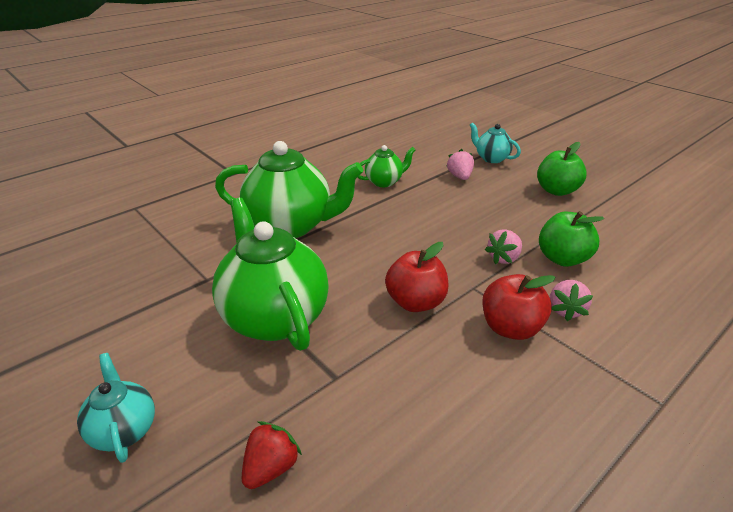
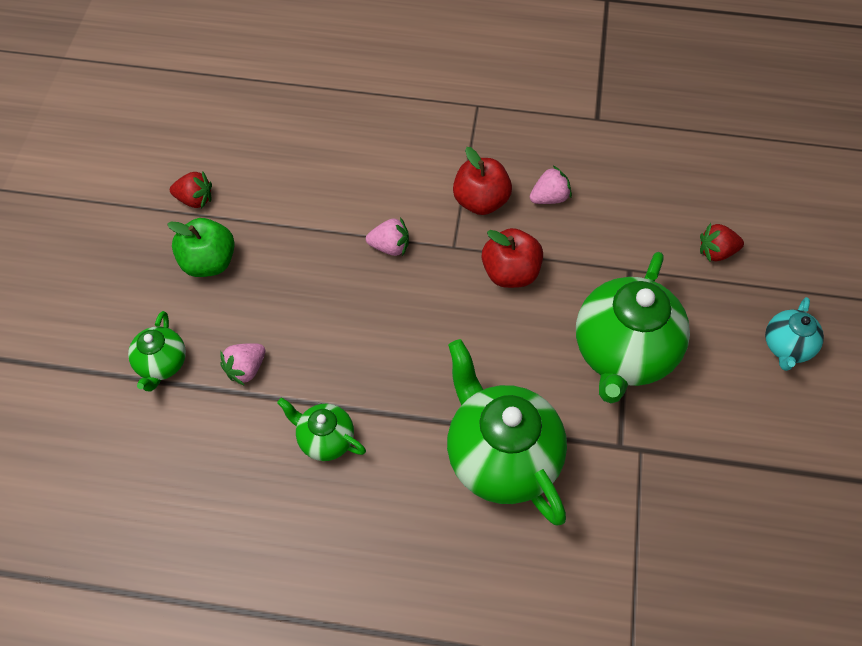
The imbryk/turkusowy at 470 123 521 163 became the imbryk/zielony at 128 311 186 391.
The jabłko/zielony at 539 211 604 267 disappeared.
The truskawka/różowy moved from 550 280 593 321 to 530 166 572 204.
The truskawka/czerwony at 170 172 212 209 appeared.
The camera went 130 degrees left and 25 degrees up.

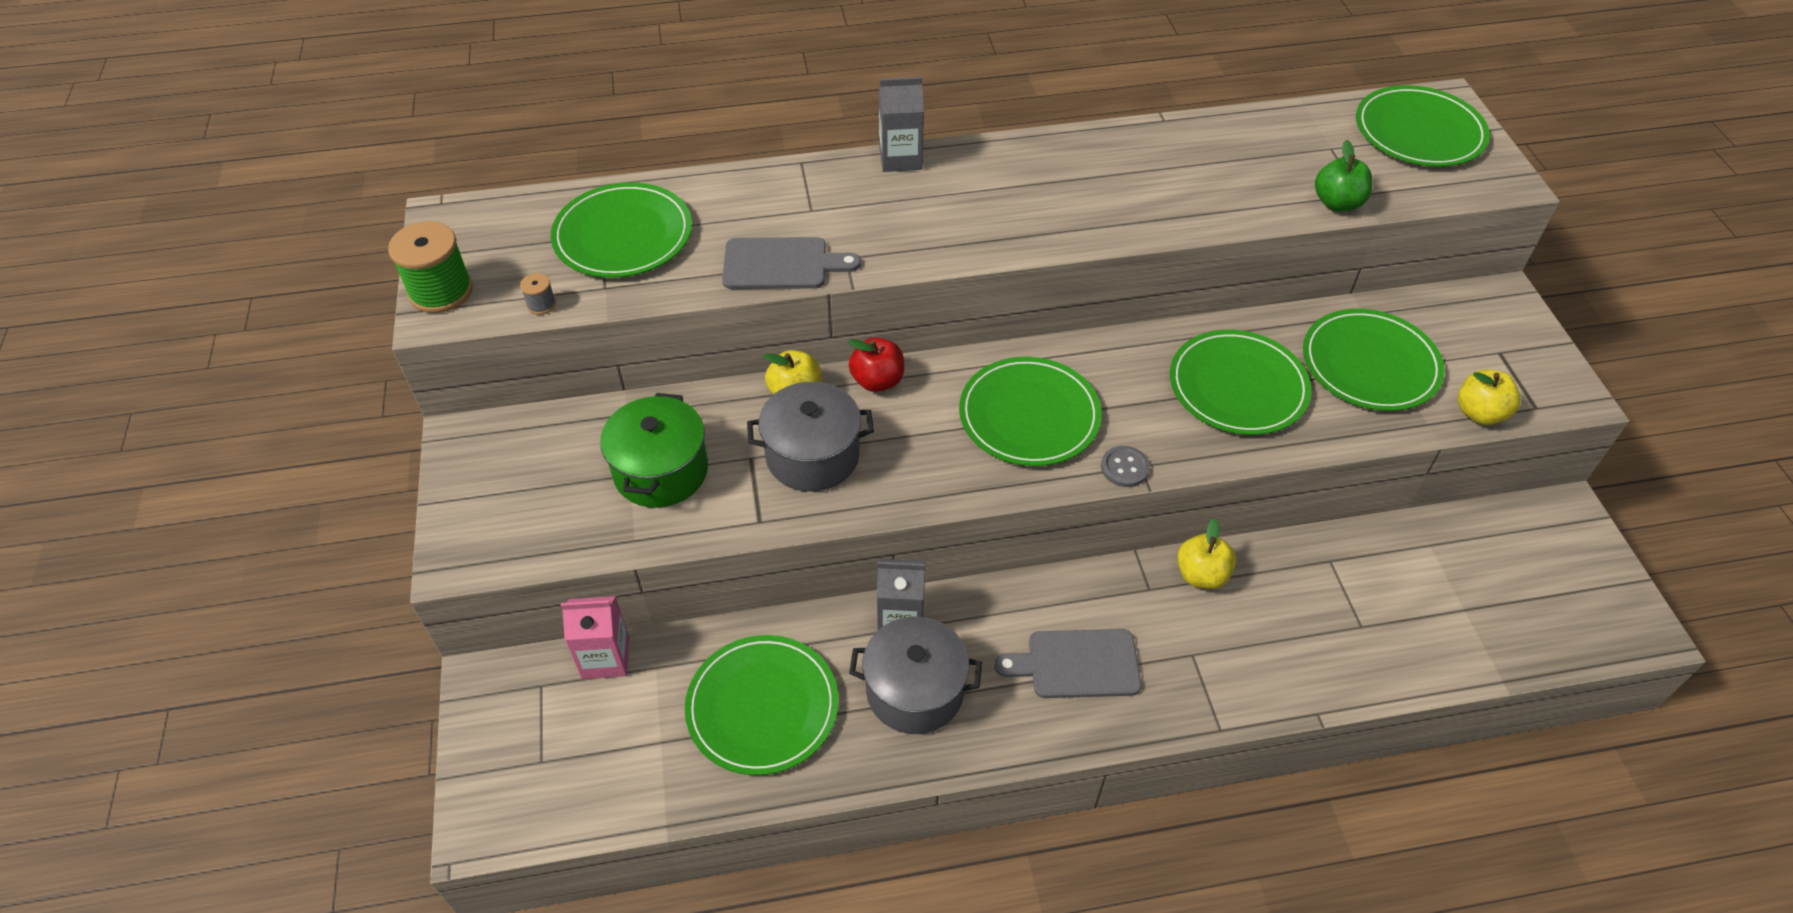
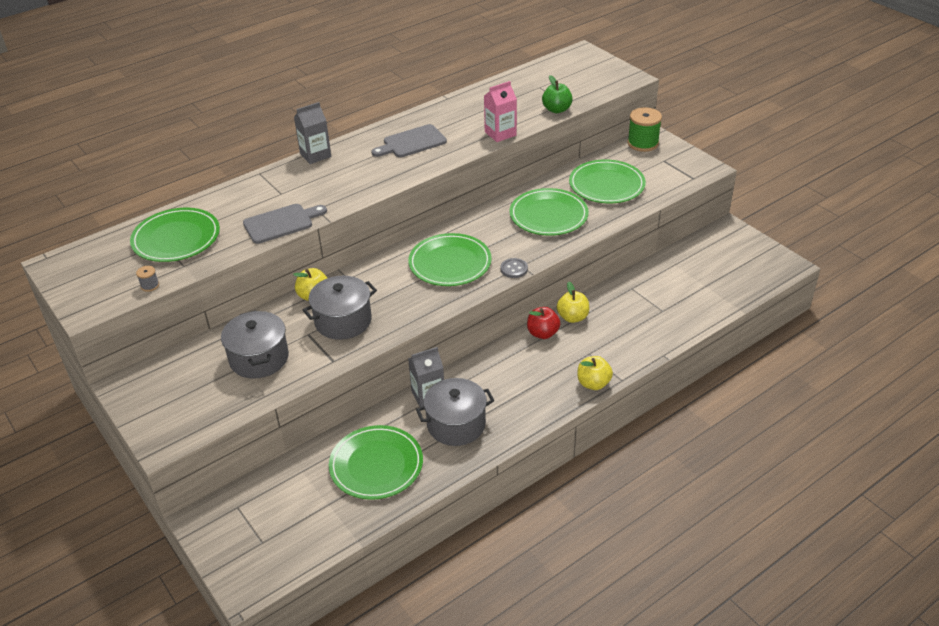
The talerz/zielony at 1356 85 1490 167 disappeared.
The szpulka/zielony moved from 388 221 473 313 to 627 107 662 152.
The jabłko/czerwony moved from 849 337 904 392 to 527 307 560 339.
The jabłko/żółty moved from 1458 369 1521 425 to 577 356 613 390.
The garnek/zielony at 600 393 708 508 became the garnek/szary at 221 310 289 379.
The karton mleka/różowy moved from 561 596 630 679 to 484 81 517 142.
The deska do krojenia/szary moved from 994 629 1141 698 to 371 124 447 157.
The camera went 25 degrees left and 10 degrees down.

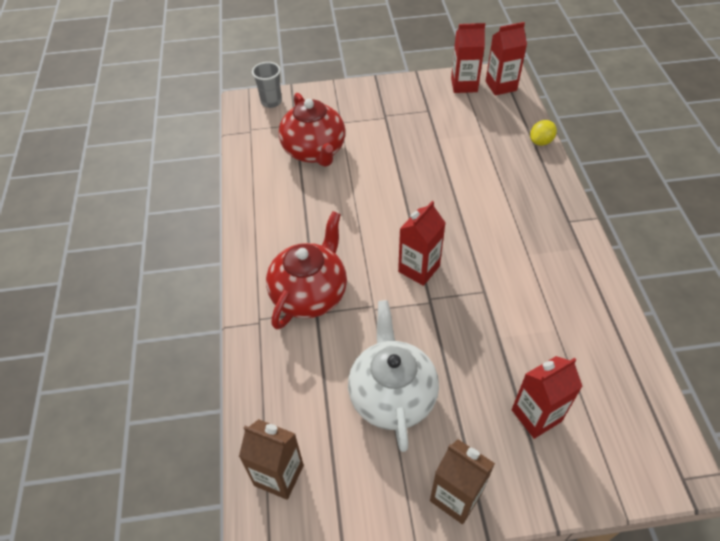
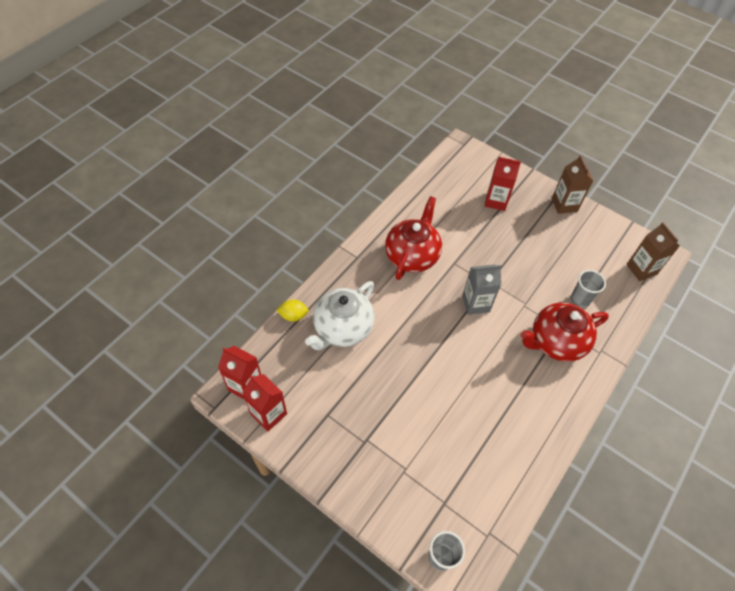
The imbryk/czerwony moved from 279 93 345 167 to 385 196 442 280.
The karton mleka/czerwony at 398 201 445 286 became the karton mleka/szary at 462 264 502 315.
The imbryk/biały moved from 348 300 439 452 to 305 281 375 350.
The szklanka/szary at 571 270 606 308 appeared.
The camera went 140 degrees left and 5 degrees up.

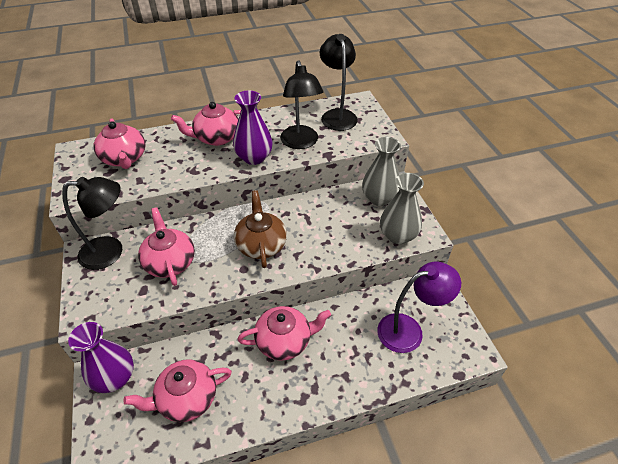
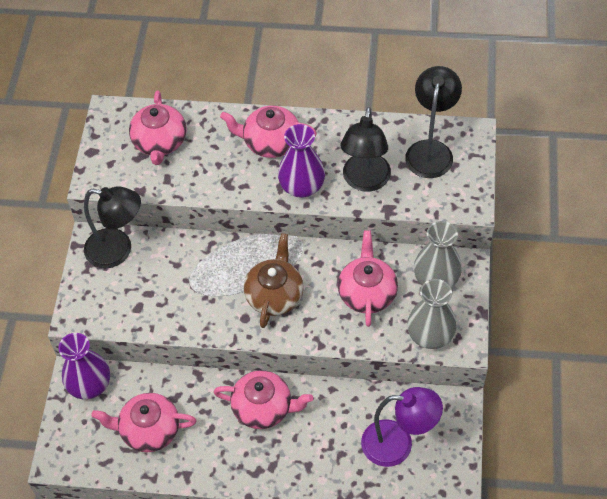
The imbryk/różowy moved from 138 207 195 286 to 338 230 398 327.
The camera went 25 degrees right and 10 degrees up.

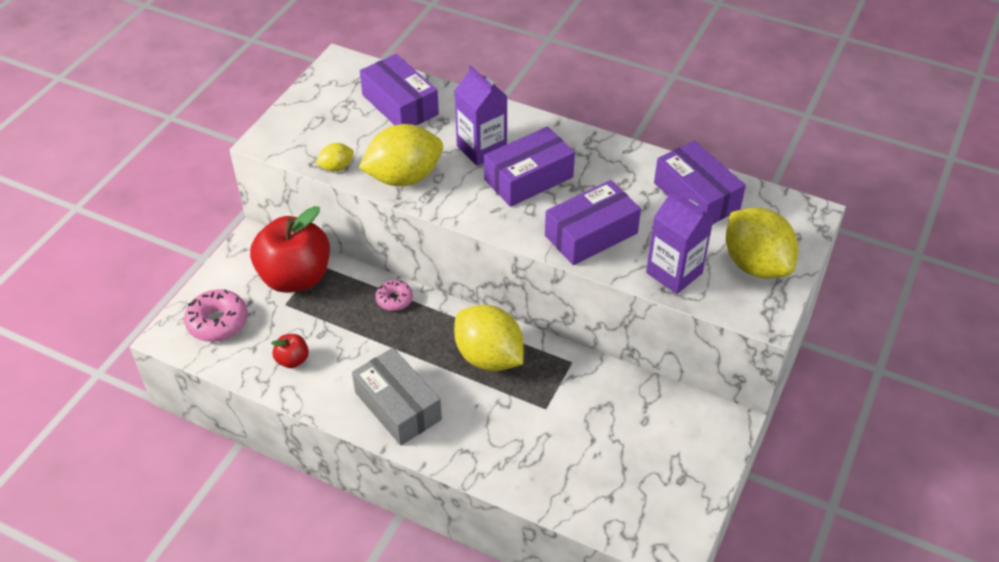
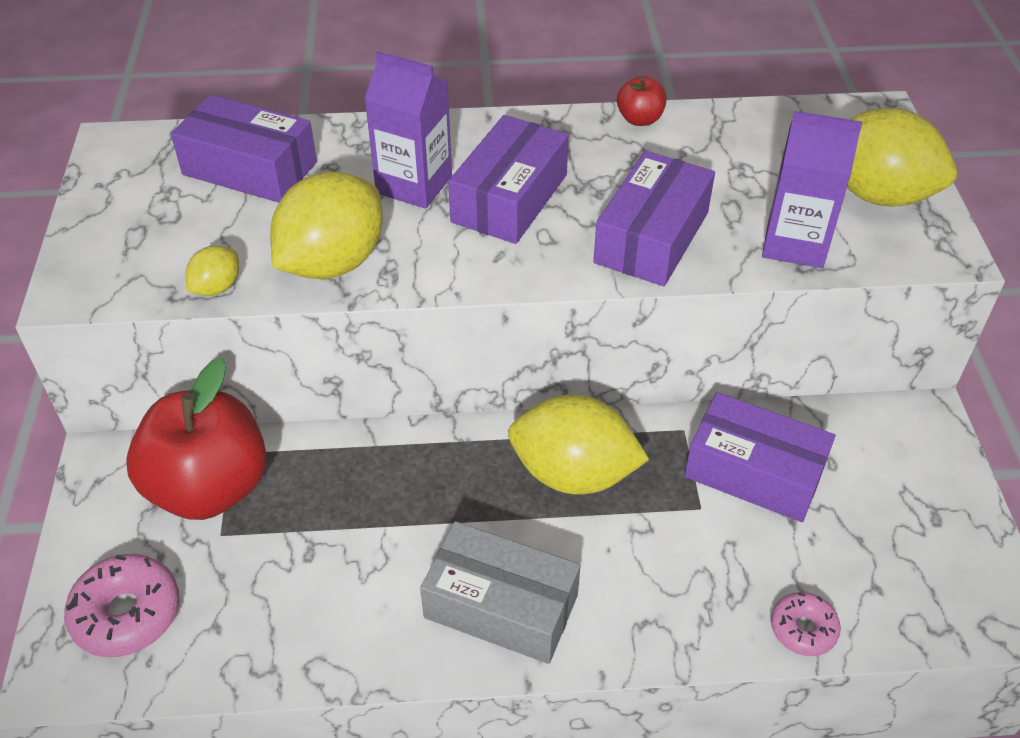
The pudełko/fioletowy moved from 654 141 746 224 to 684 392 835 522.
The donut/różowy moved from 376 280 413 311 to 771 592 841 656.
The jabłko/czerwony moved from 271 334 309 368 to 617 76 667 126.
The camera went 30 degrees left and 0 degrees up.

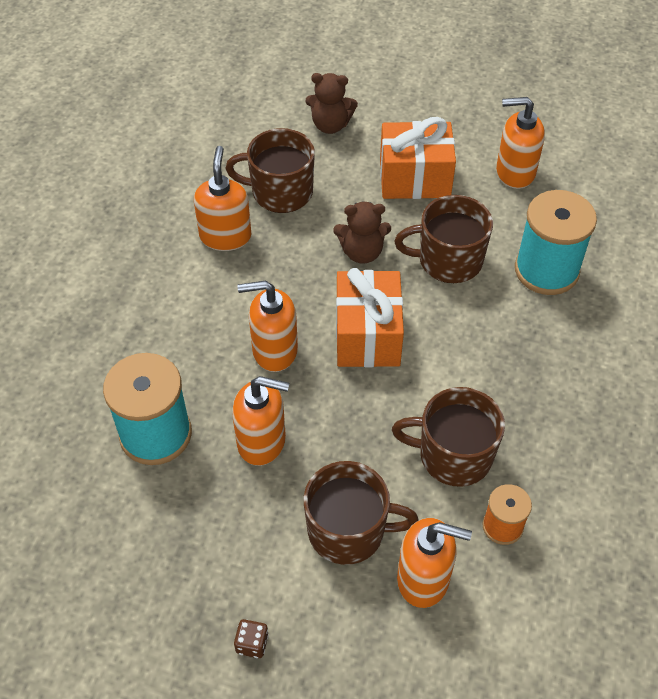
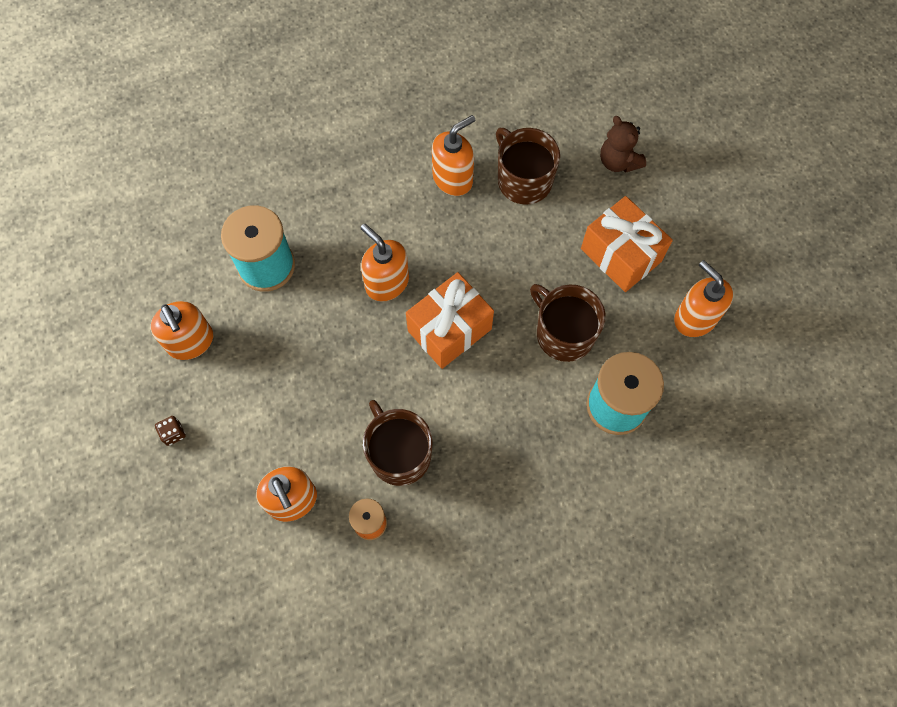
The miś/brązowy at 333 201 391 264 disappeared.
The dozownik mydła/pomarańczowy moved from 232 376 289 466 to 151 301 213 360.
The kubek/brązowy at 304 461 418 565 disappeared.
The camera went 50 degrees right and 15 degrees up.

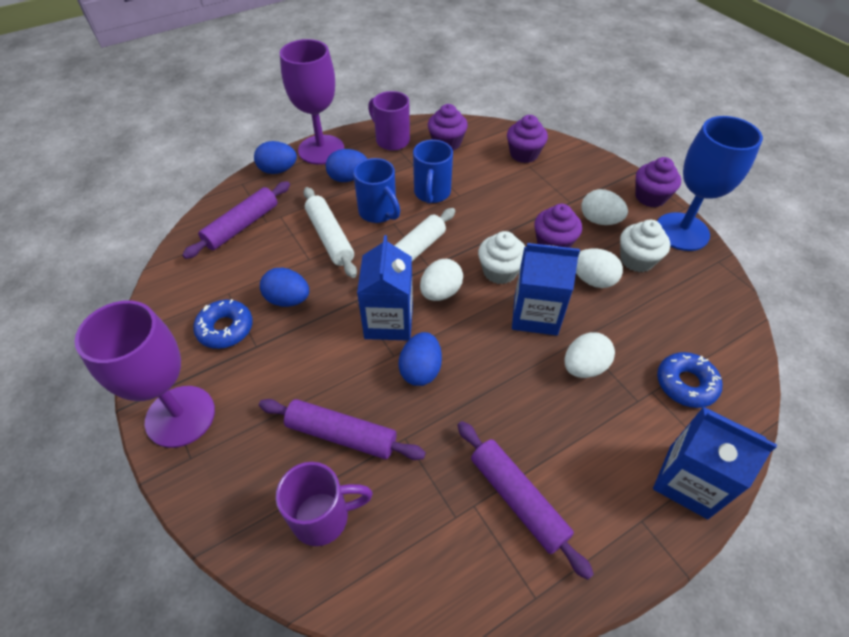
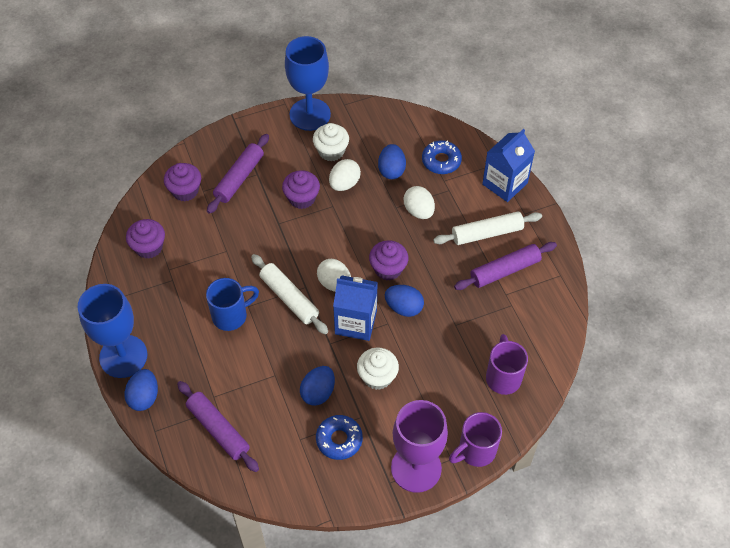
The kielich/fioletowy at 280 39 344 165 became the kielich/niebieski at 78 284 147 378.
The kubek/fioletowy moved from 368 91 410 151 to 449 412 502 467.
The kubek/niebieski at 413 140 453 204 disappeared.
The jajko/niebieski moved from 326 149 367 182 to 378 144 406 179.
The muffinka/fioletowy moved from 635 157 681 207 to 369 240 408 280.
The wałek do ciasta/biały moved from 303 187 357 278 to 433 212 542 245.
The jajko/biały at 581 189 628 225 disappeared.
The muffinka/biały moved from 478 231 525 284 to 357 347 399 390.
The karton mleka/niebieski at 512 243 580 335 disappeared.
The wałek do ciasta/fioletowy moved from 259 399 426 460 to 207 134 269 214.
The camera went 80 degrees left and 5 degrees up.

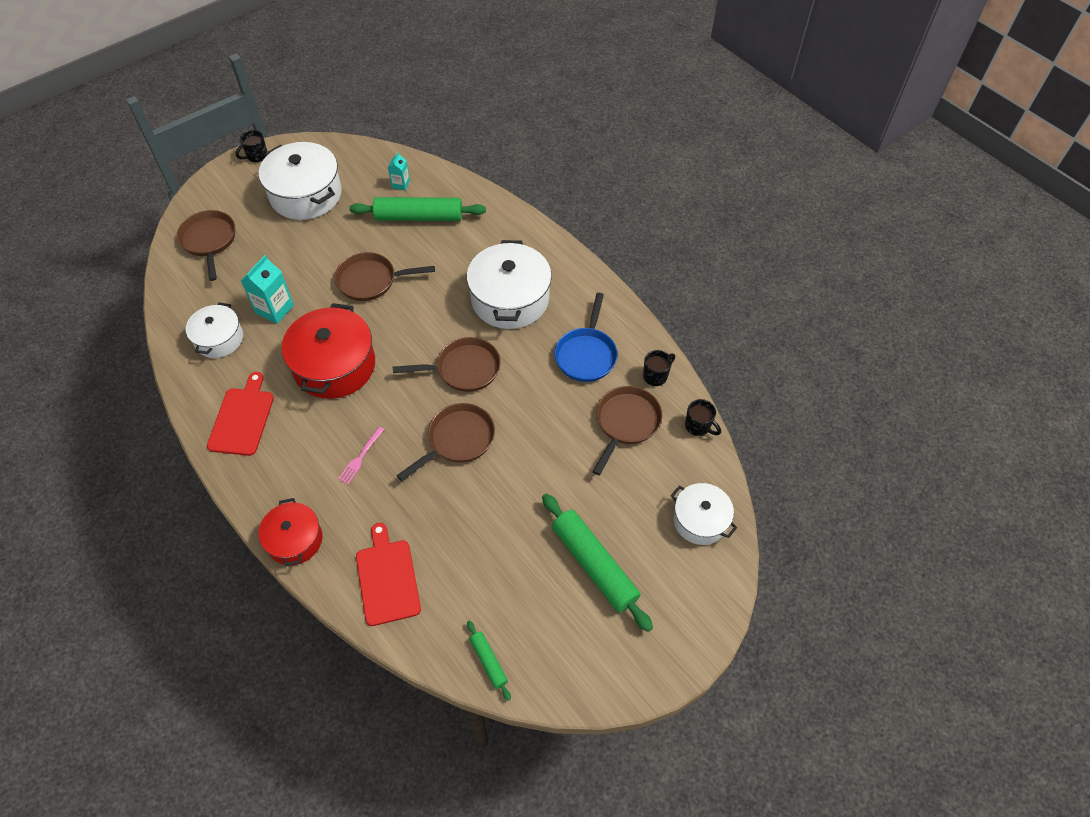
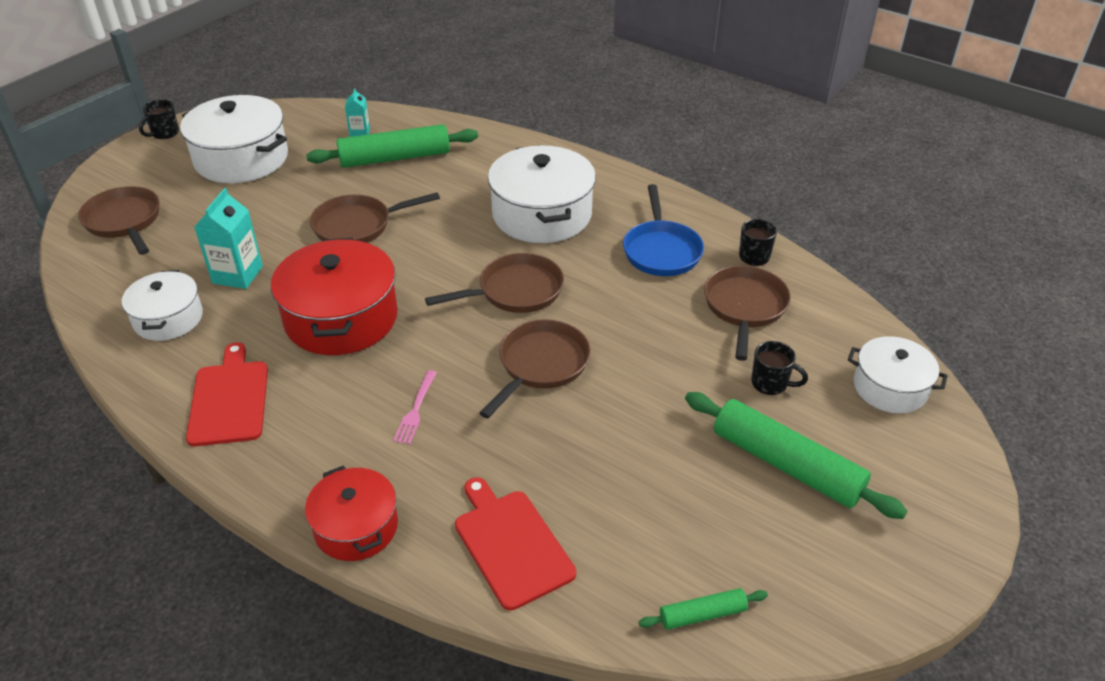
The kubek/czarny moved from 685 399 721 436 to 751 341 808 395.
The wałek do ciasta/zielony at 467 621 511 701 turned 60 degrees counterclockwise.
The camera went 15 degrees left and 15 degrees down.

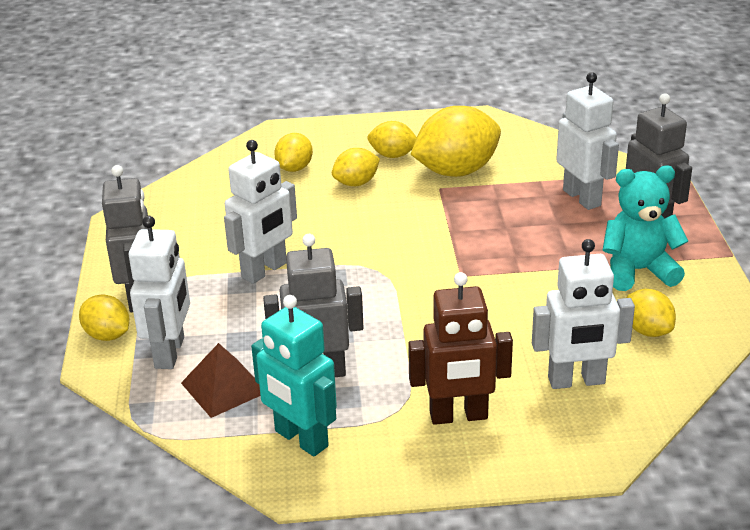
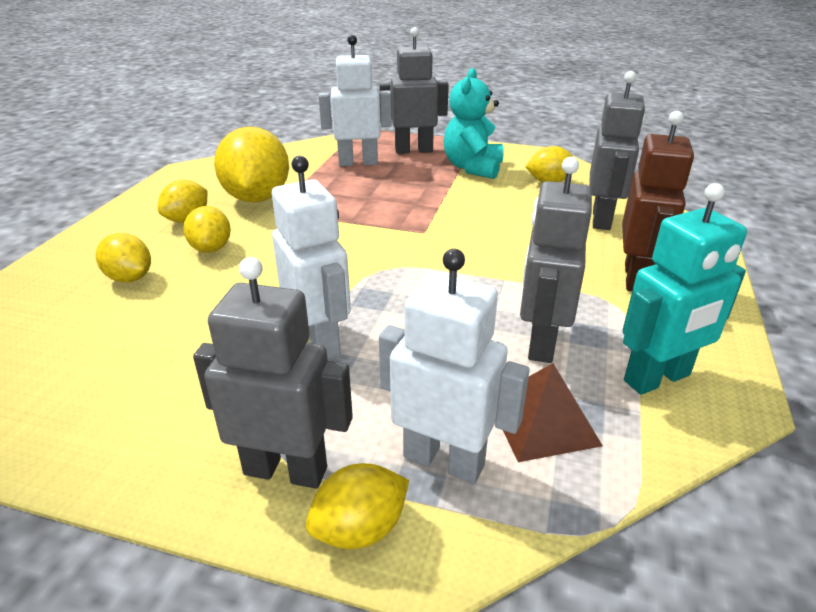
The robot/biały at 532 239 635 389 became the robot/szary at 589 71 645 230.
The camera went 70 degrees left and 0 degrees up.

